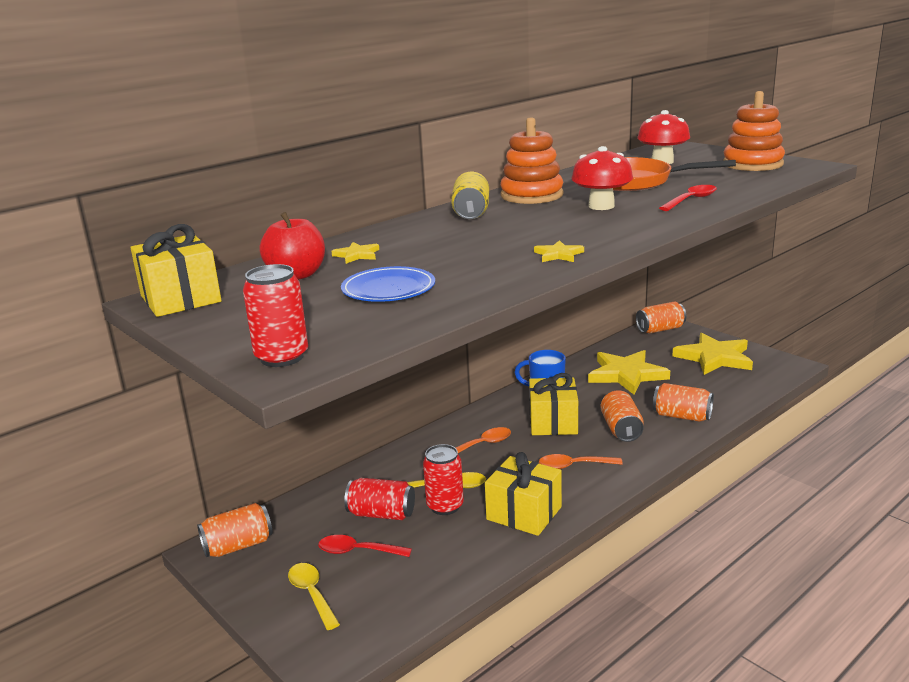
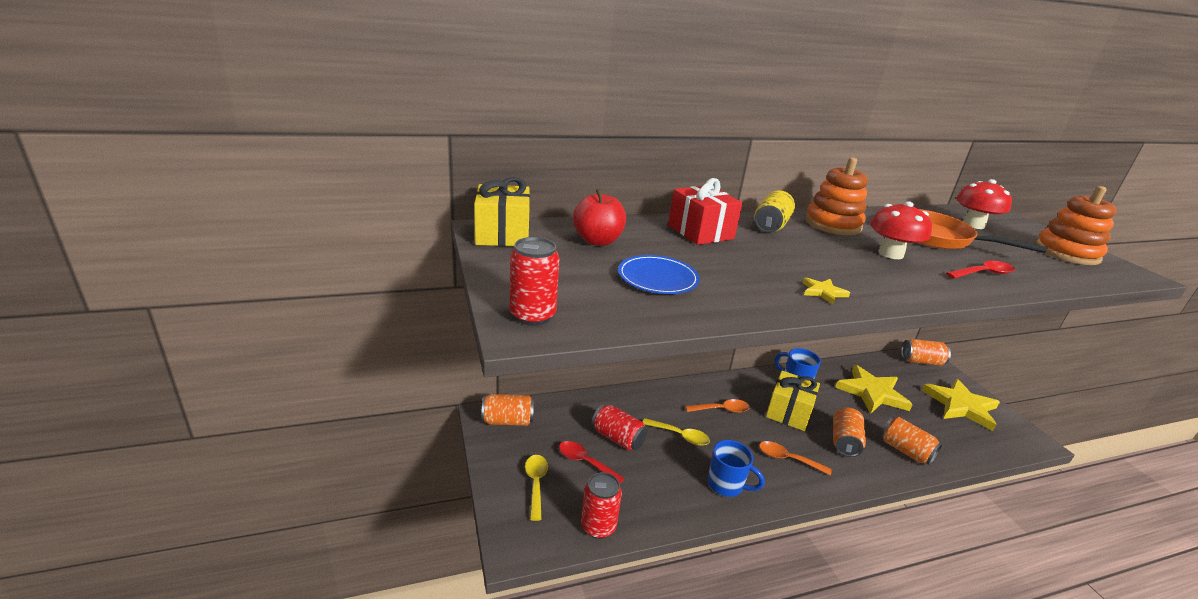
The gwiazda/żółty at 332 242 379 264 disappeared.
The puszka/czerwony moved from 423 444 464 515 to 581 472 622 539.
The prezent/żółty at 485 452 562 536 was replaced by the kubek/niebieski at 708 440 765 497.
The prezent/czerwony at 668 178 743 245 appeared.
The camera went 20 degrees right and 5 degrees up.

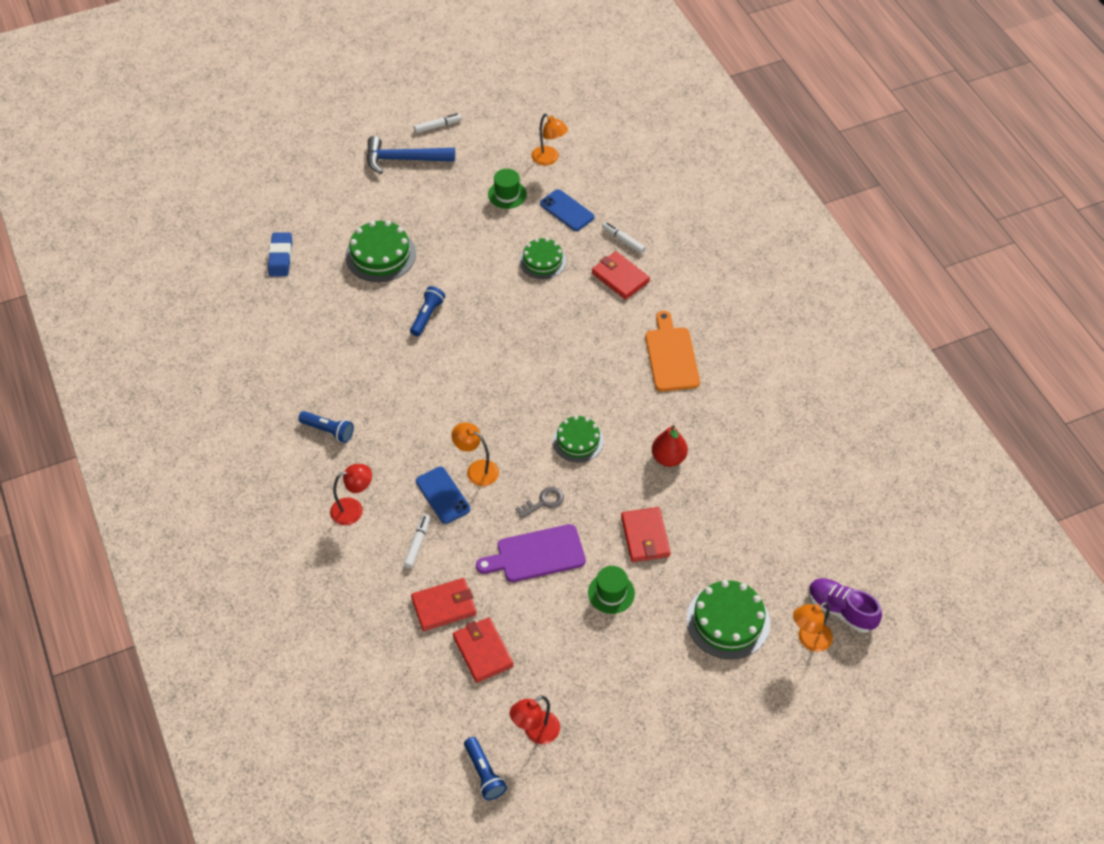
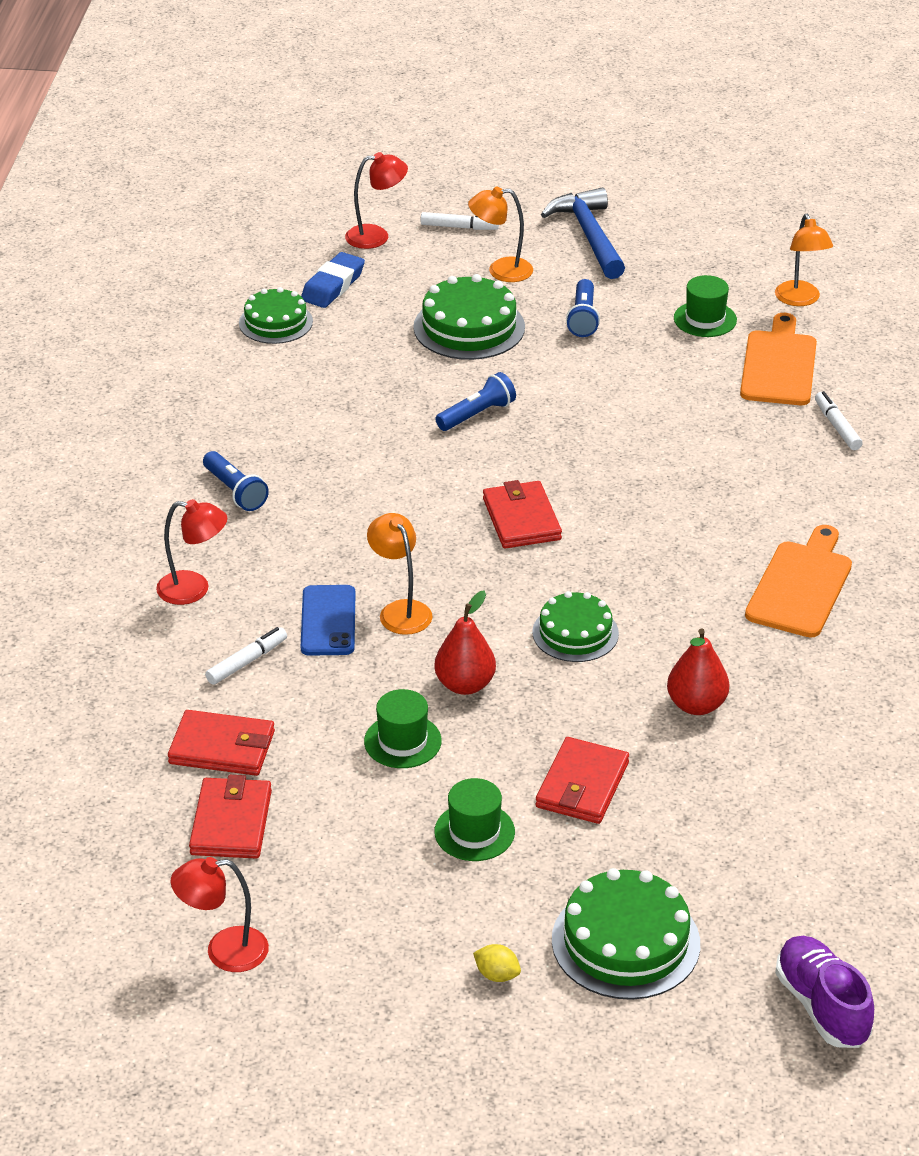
The flamaster/biały moved from 414 113 462 133 to 420 212 499 230.
The młotek/niebieski at 367 136 455 174 turned 45 degrees clockwise.
The telefon/niebieski at 540 189 594 231 was replaced by the deska do krojenia/pomarańczowy at 740 313 817 405.
The tort/zielony moved from 519 238 566 279 to 239 287 313 344.
The portfel/czerwony moved from 592 251 650 300 to 483 480 562 549.
The klucz/szary at 515 487 564 519 was replaced by the gruszka/czerwony at 434 590 496 695.
The deska do krojenia/fioletowy at 476 524 586 582 was replaced by the kapelusz/zielony at 364 689 442 768.
The lampka/pomarańczowy moved from 793 602 833 652 to 468 187 533 282.
The latarka/niebieski moved from 464 737 507 800 to 566 279 600 337.
The lampka/czerwony at 345 152 408 249 appeared.
The cytryna/żółty at 473 944 521 982 appeared.
The camera went 30 degrees right and 15 degrees down.

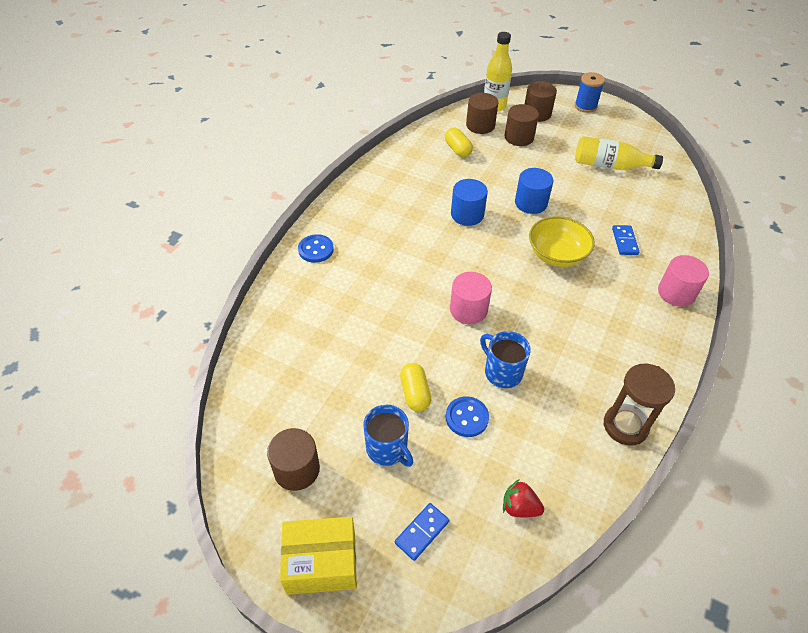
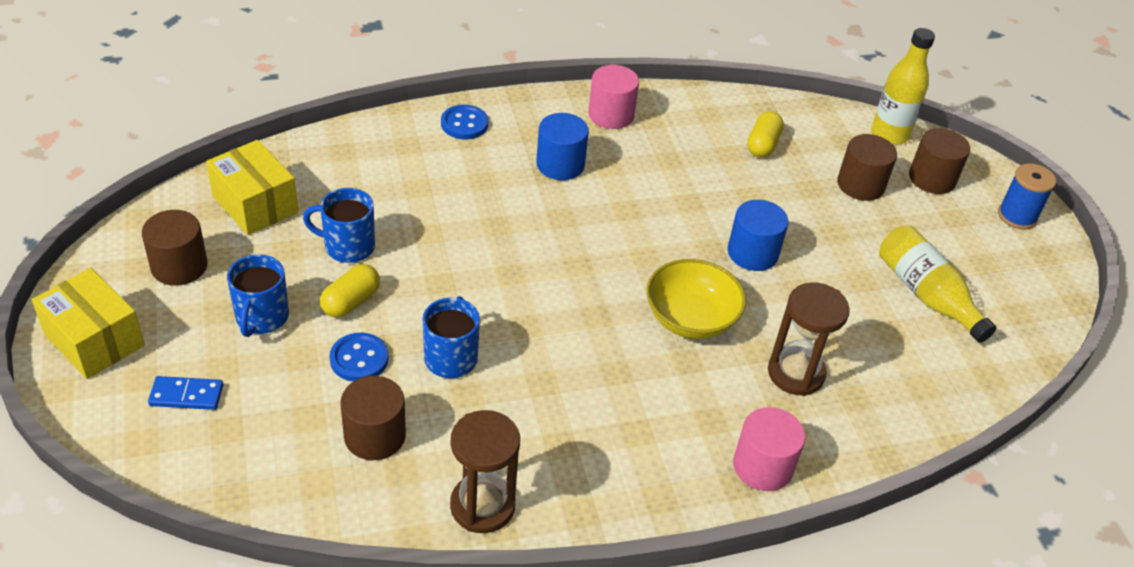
The walec/brązowy moved from 466 93 499 134 to 340 376 406 460.
The walec/niebieski moved from 451 179 488 226 to 536 113 589 180.
The kostka domina/niebieski at 612 225 640 255 was replaced by the klepsydra/brązowy at 768 282 850 396.
The walec/różowy moved from 450 272 492 324 to 588 65 639 129.
The truskawka/czerwony at 503 479 544 517 disappeared.
The pudełko/żółty at 206 140 299 235 appeared.
The kubek/niebieski at 303 188 375 263 appeared.
The camera went 45 degrees right and 5 degrees down.

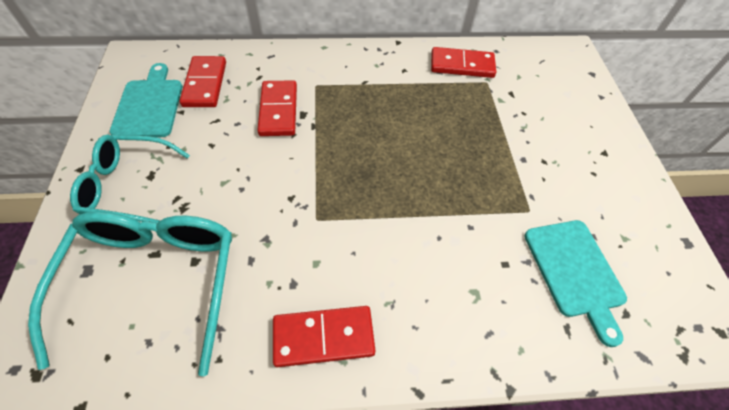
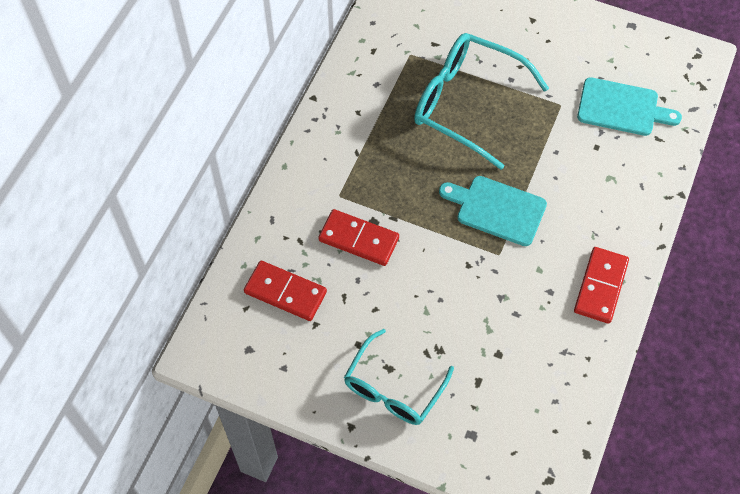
The kostka domina/czerwony at 431 47 496 78 disappeared.
The deska do krojenia/turkusowy moved from 109 63 182 137 to 439 176 547 246.
The okulary/turkusowy moved from 28 212 232 377 to 414 33 549 170.
The camera went 60 degrees left and 5 degrees up.

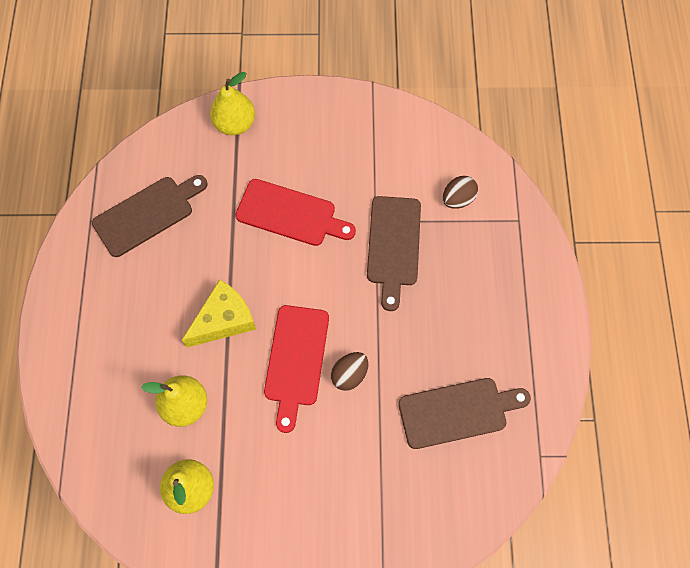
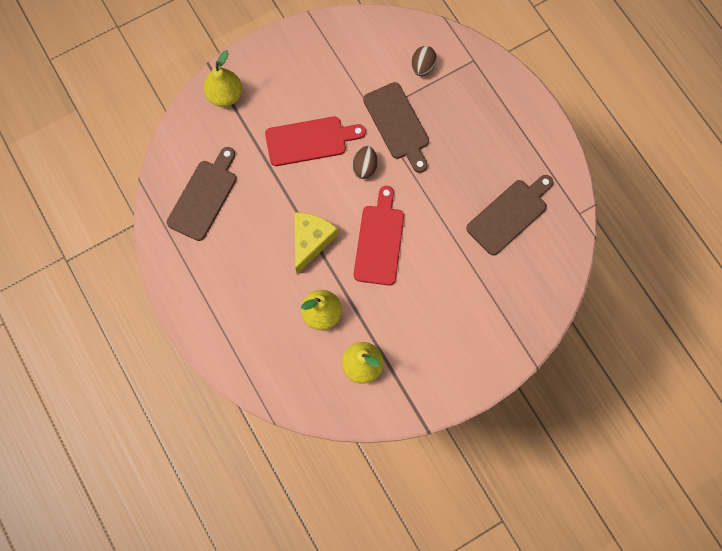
The deska do krojenia/czerwony at 264 305 329 433 turned 150 degrees counterclockwise.
The jajko/brązowy moved from 331 352 368 391 to 352 146 377 179.
The camera went 30 degrees left and 5 degrees up.

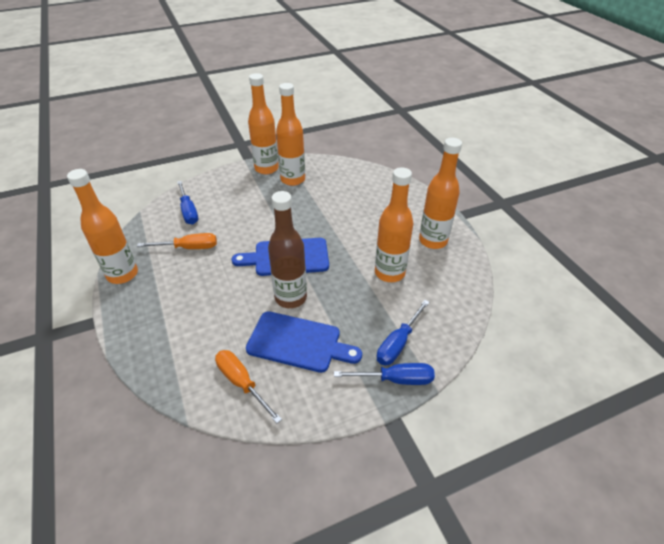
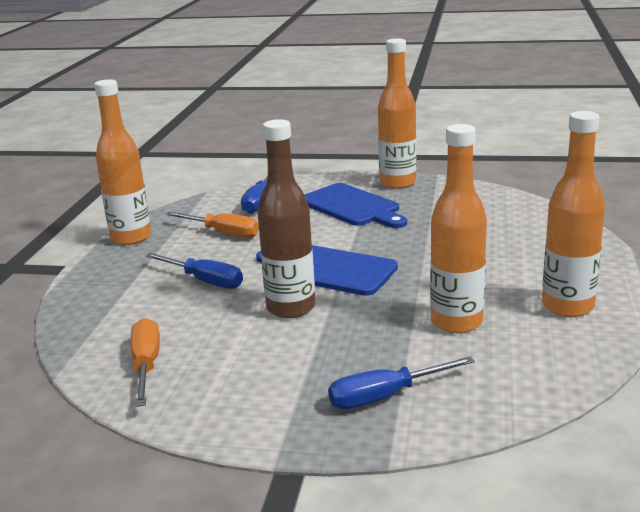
The butelka/pomarańczowy at 276 83 305 186 disappeared.
The deska do krojenia/niebieski moved from 246 311 362 373 to 304 183 407 228.
The śrubokręt/niebieski moved from 334 363 435 385 to 145 253 243 289.
The camera went 35 degrees right and 20 degrees down.

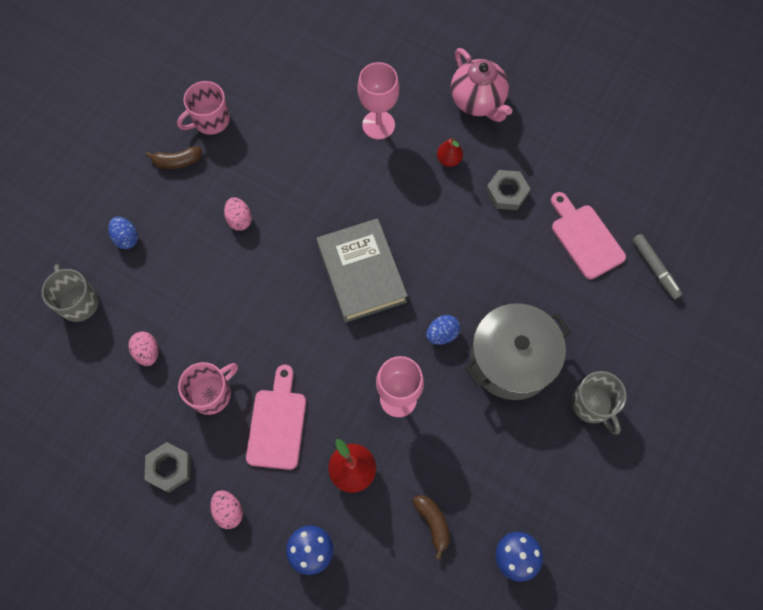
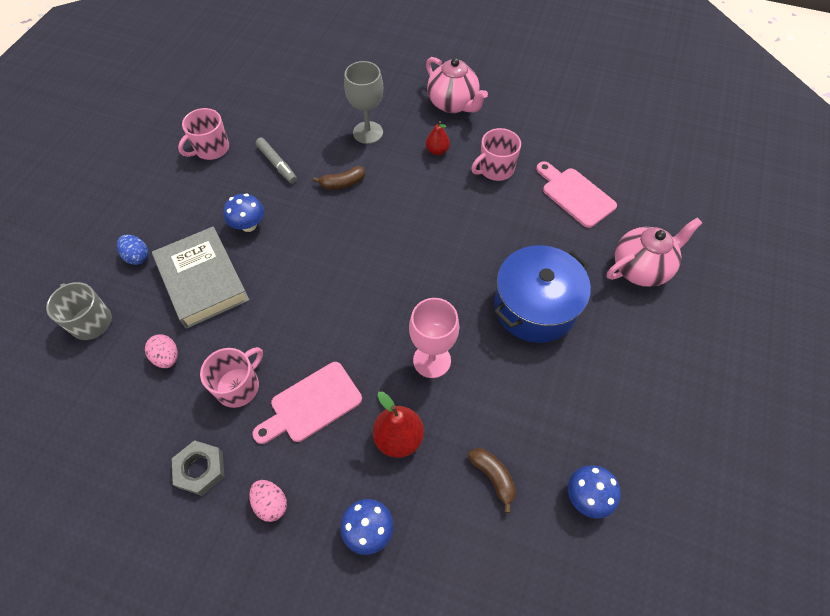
The kielich/różowy at 357 62 399 140 became the kielich/szary at 344 61 383 144.
The banan/brązowy moved from 146 147 202 169 to 313 166 365 190.
The nakrętka/szary at 486 170 530 210 was replaced by the kubek/różowy at 471 128 521 181.
The jajko/różowy at 224 197 252 231 was replaced by the grzyb/niebieski at 223 193 264 232.
The książka/szary moved from 317 218 408 323 to 152 226 249 329.
The flamaster/szary moved from 632 234 682 299 to 256 138 297 183.
The garnek/szary at 465 303 571 400 became the garnek/niebieski at 494 245 591 343.
The jajko/niebieski at 426 315 460 345 disappeared.
The deska do krojenia/różowy at 246 365 306 470 turned 120 degrees counterclockwise.
The kubek/szary at 572 371 627 435 disappeared.
The imbryk/różowy at 607 218 702 287 appeared.
The camera went 10 degrees left and 10 degrees down.

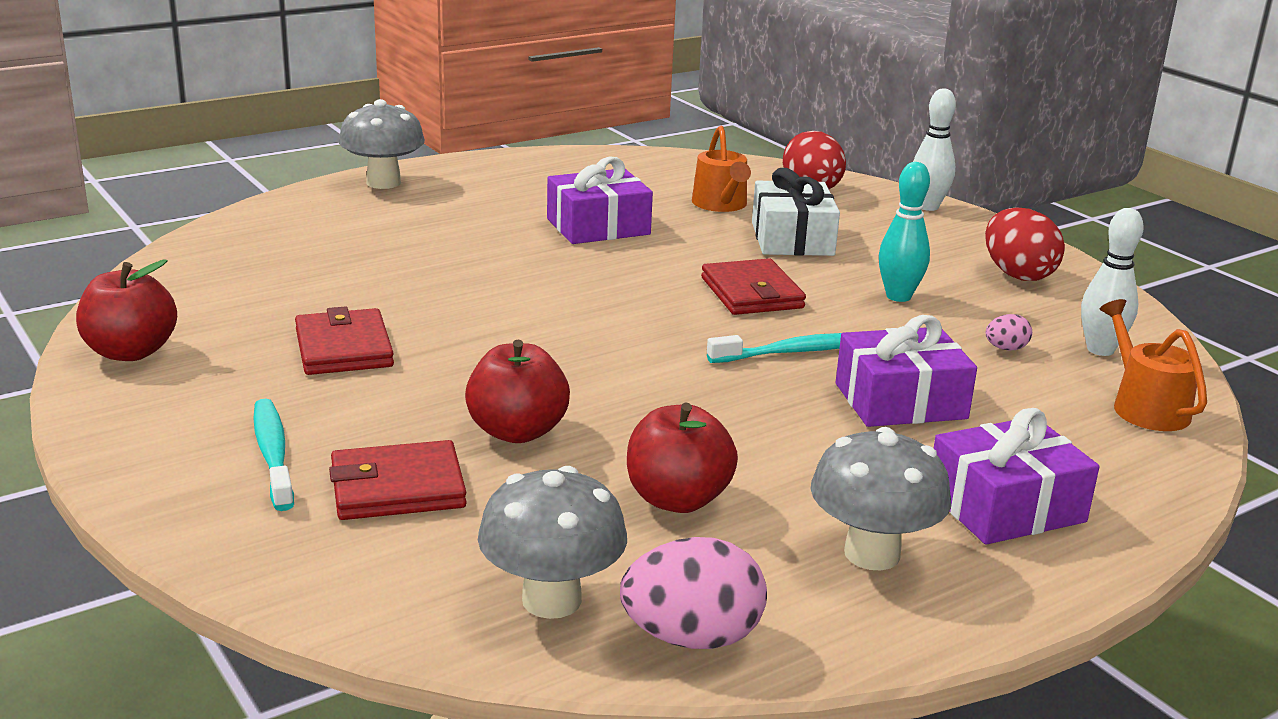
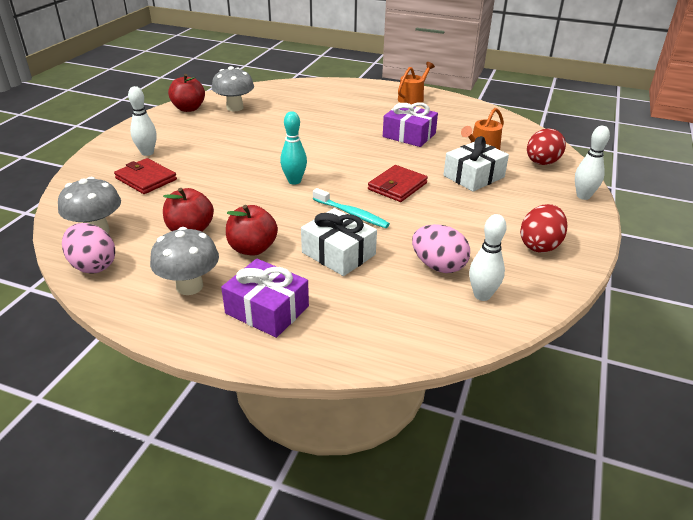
The grzyb/szary moved from 339 99 425 189 to 212 66 254 111.
The kręgiel/turkusowy moved from 879 162 930 302 to 280 111 307 184.
The konewka/pomarańczowy moved from 1100 299 1207 431 to 398 62 435 105.
The portfel/czerwony at 295 306 394 375 disappeared.
The jajko/różowy at 986 314 1032 350 changed to 2.08 times the size.
The prezent/fioletowy at 836 315 977 427 became the prezent/biały at 301 208 377 276.
The jabłko/czerwony moved from 465 340 570 443 to 226 205 278 256.
The szczoteczka do zębów/turkusowy at 253 399 294 511 was replaced by the kręgiel/biały at 128 86 157 156.
The camera went 55 degrees right and 10 degrees up.

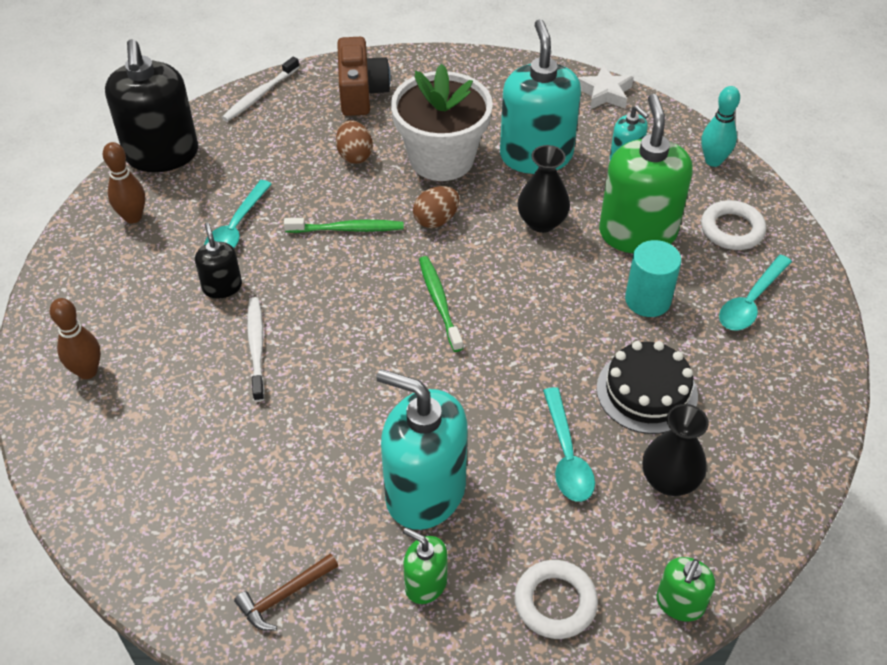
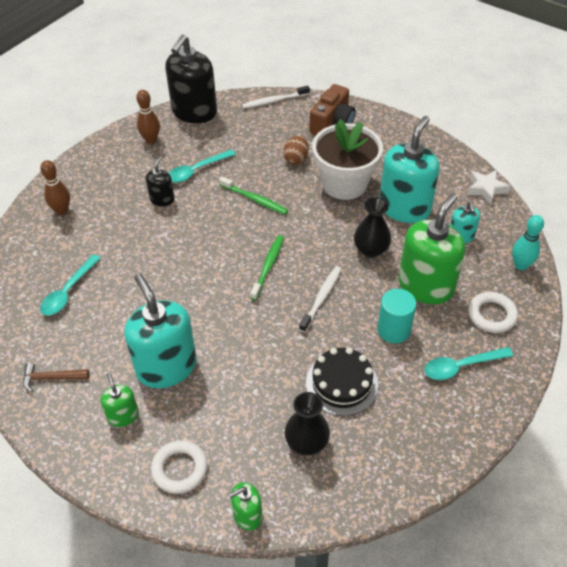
The jajko/brązowy at 413 186 460 228 disappeared.
The szczoteczka do zębów/biały moved from 247 297 265 402 to 299 266 341 332.
The łyżka/turkusowy moved from 543 387 595 502 to 40 254 101 316.
The camera went 35 degrees right and 0 degrees up.

